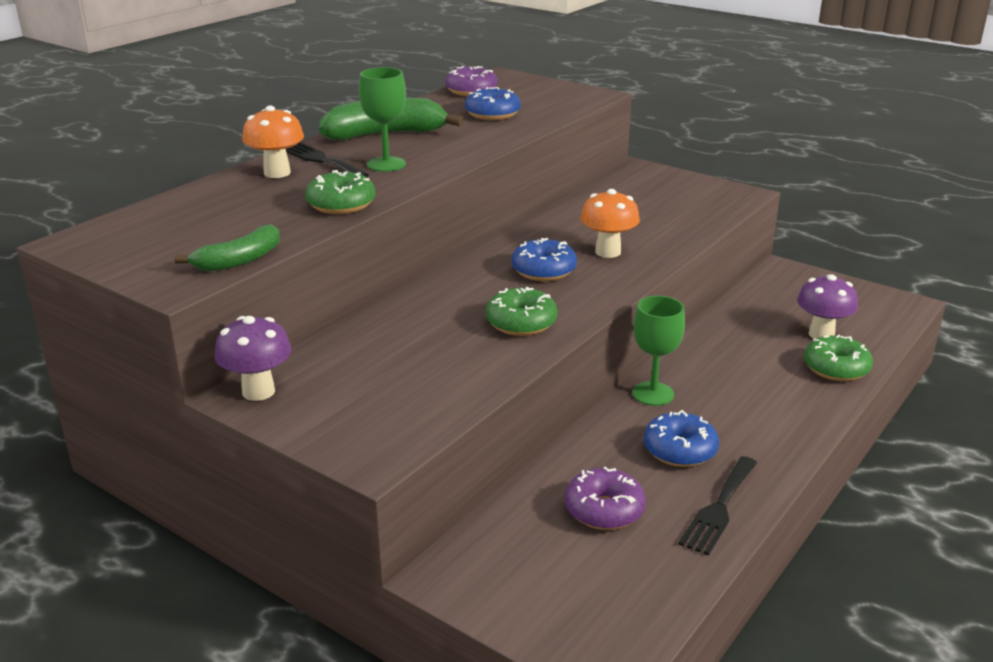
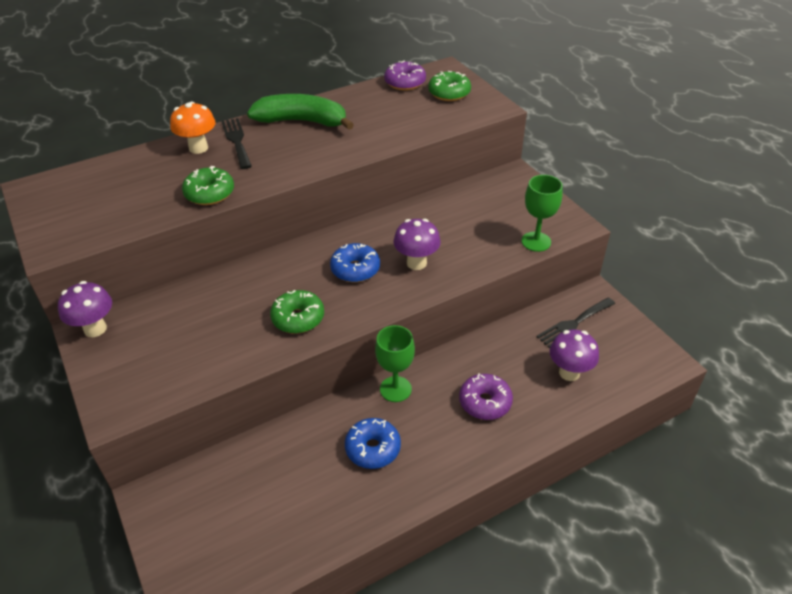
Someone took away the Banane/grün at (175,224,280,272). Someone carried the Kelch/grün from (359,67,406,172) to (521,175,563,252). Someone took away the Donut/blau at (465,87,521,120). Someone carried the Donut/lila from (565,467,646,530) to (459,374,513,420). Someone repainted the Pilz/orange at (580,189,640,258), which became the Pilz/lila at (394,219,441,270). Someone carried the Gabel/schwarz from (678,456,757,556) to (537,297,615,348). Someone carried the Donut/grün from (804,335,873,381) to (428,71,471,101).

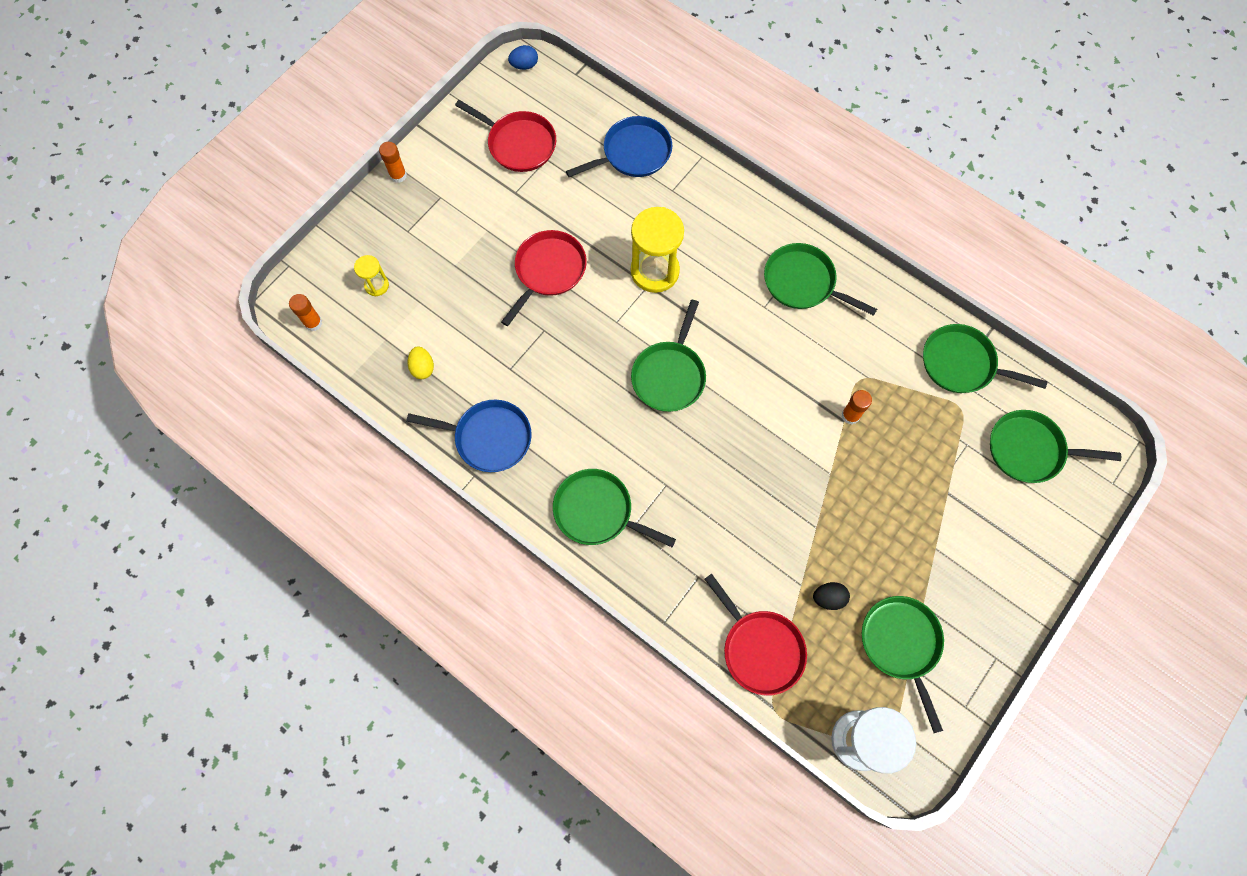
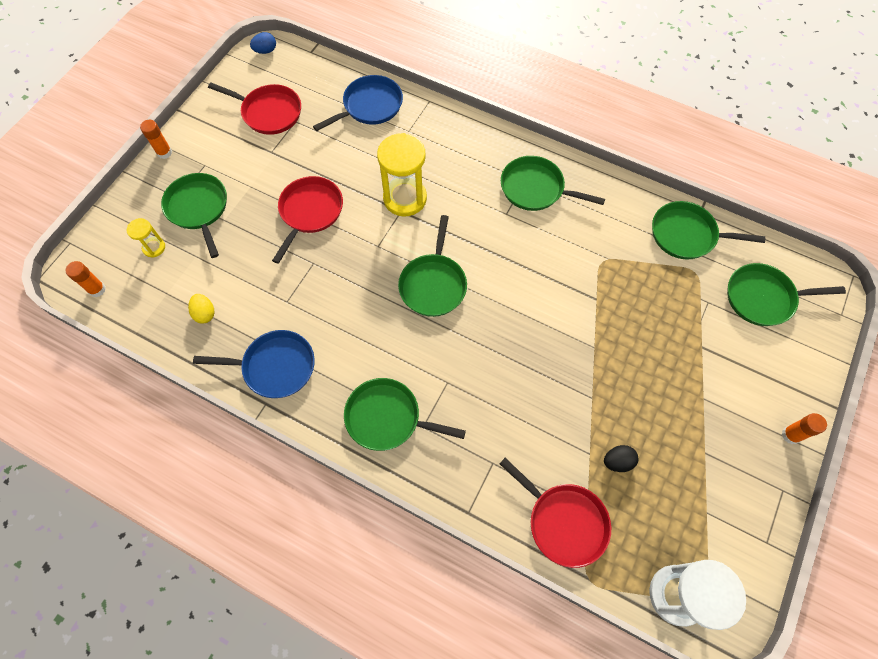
Someone carried the Klebestift/orange from (842,390,872,424) to (782,413,827,444). Someone carried the Pfanne/grün from (862,596,944,733) to (161,173,227,258).

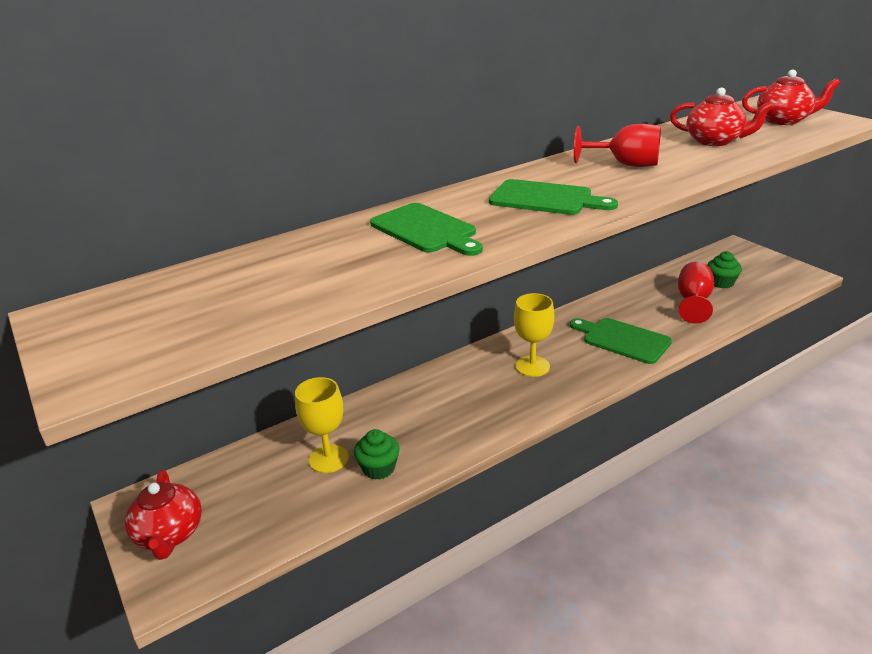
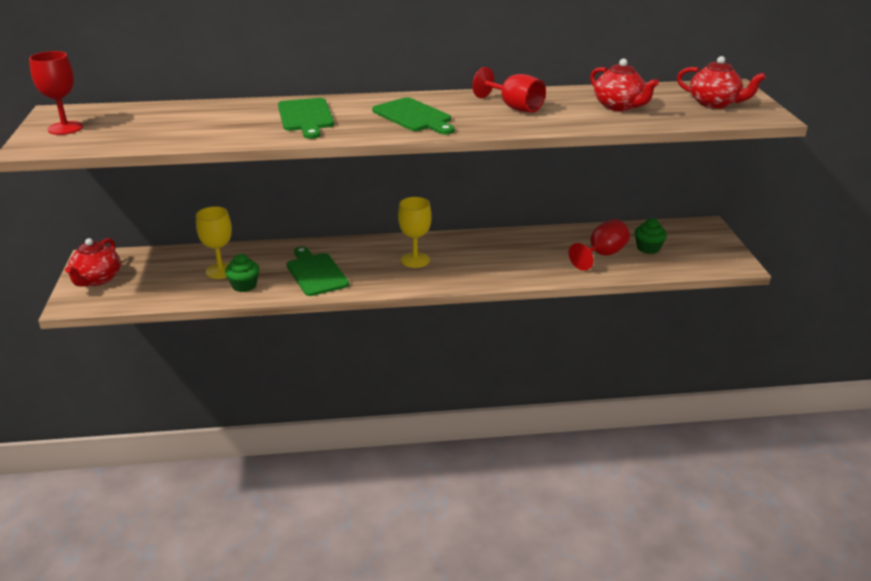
Someone carried the Schneidebrett/grün from (570,318,672,364) to (287,247,349,296). Someone put down the Kelch/rot at (29,51,83,135).

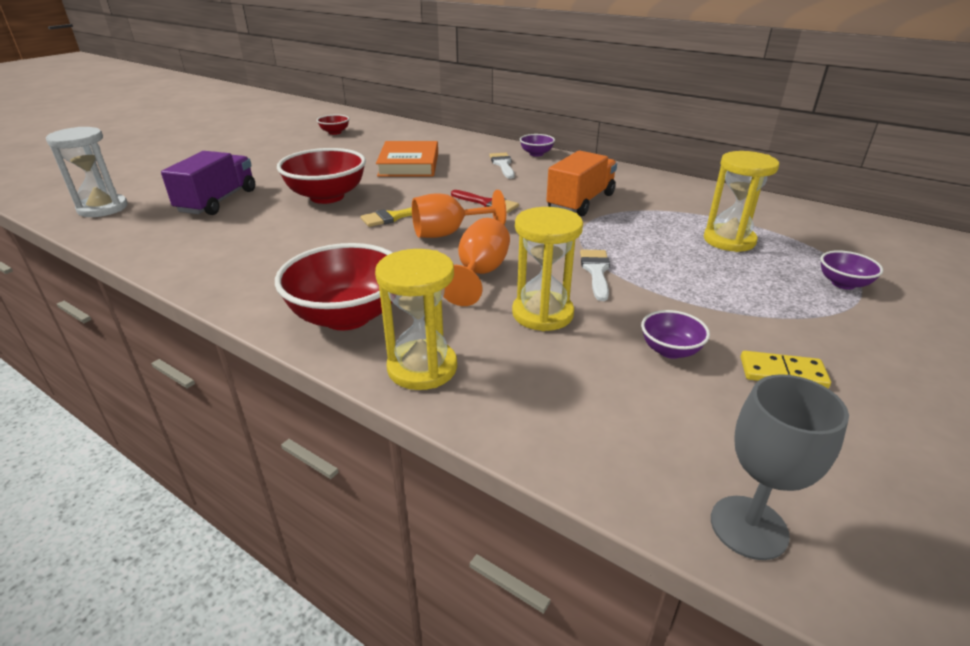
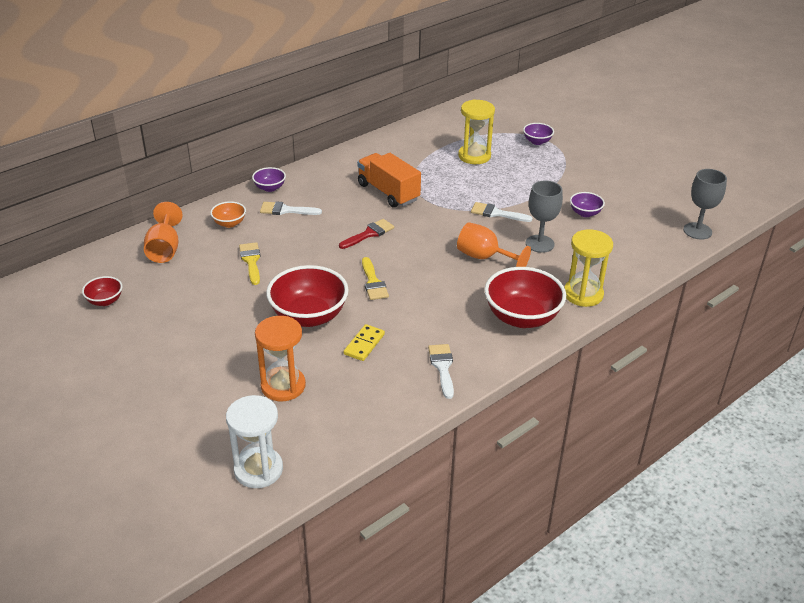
Someone swapped the Lastwagen/lila at (161,151,255,215) for the Sanduhr/orange at (255,316,306,401). Someone swapped the Buch/orange at (376,141,438,177) for the Pinsel/gelb at (239,242,260,285). Someone carried the Kelch/orange from (412,190,506,238) to (144,202,183,263). Someone swapped the Sanduhr/gelb at (512,207,583,331) for the Kelch/grau at (526,180,563,253). Someone carried the Dominostein/gelb from (741,351,831,388) to (344,324,385,361). Someone put down the Schüssel/orange at (210,201,246,228). Someone put down the Pinsel/weiß at (428,344,454,399).

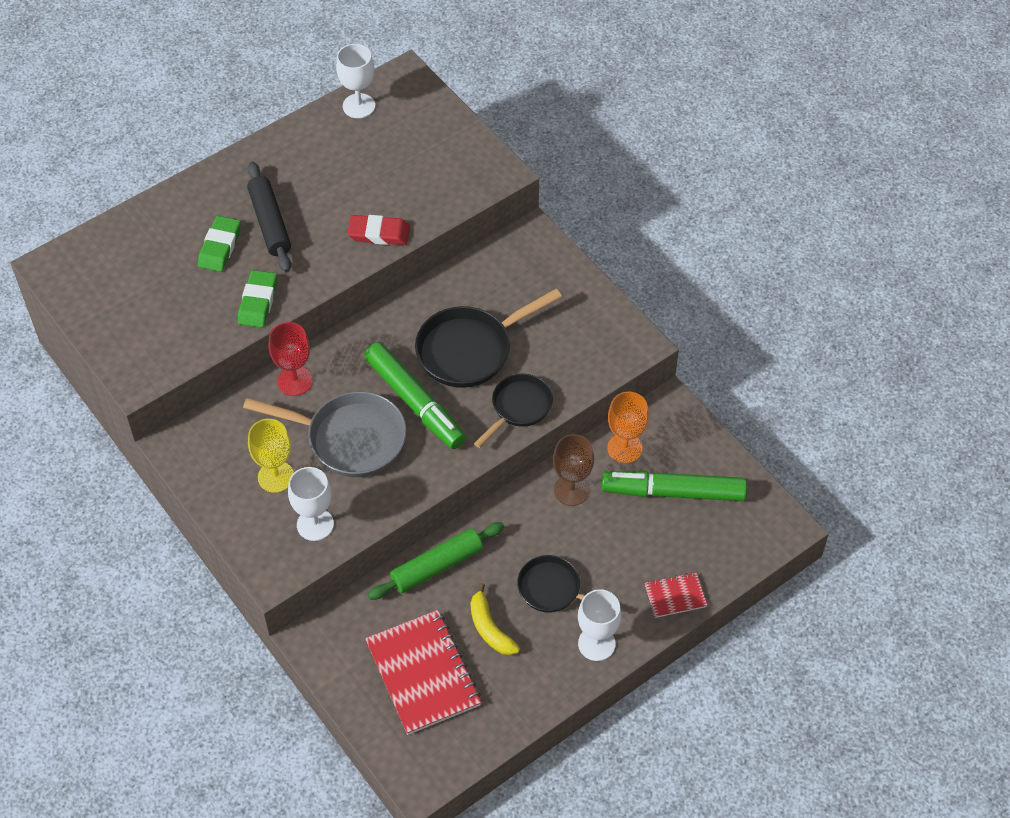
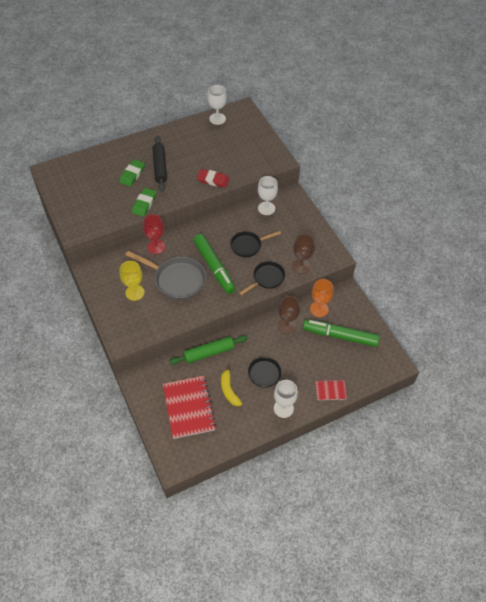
Someone carried the Kelch/weiß from (288,467,334,541) to (258,176,278,215). Someone scaled the Pfanne/schwarz at (415,289,562,388) by 0.63. Someone put down the Kelch/braun at (292,234,315,274).

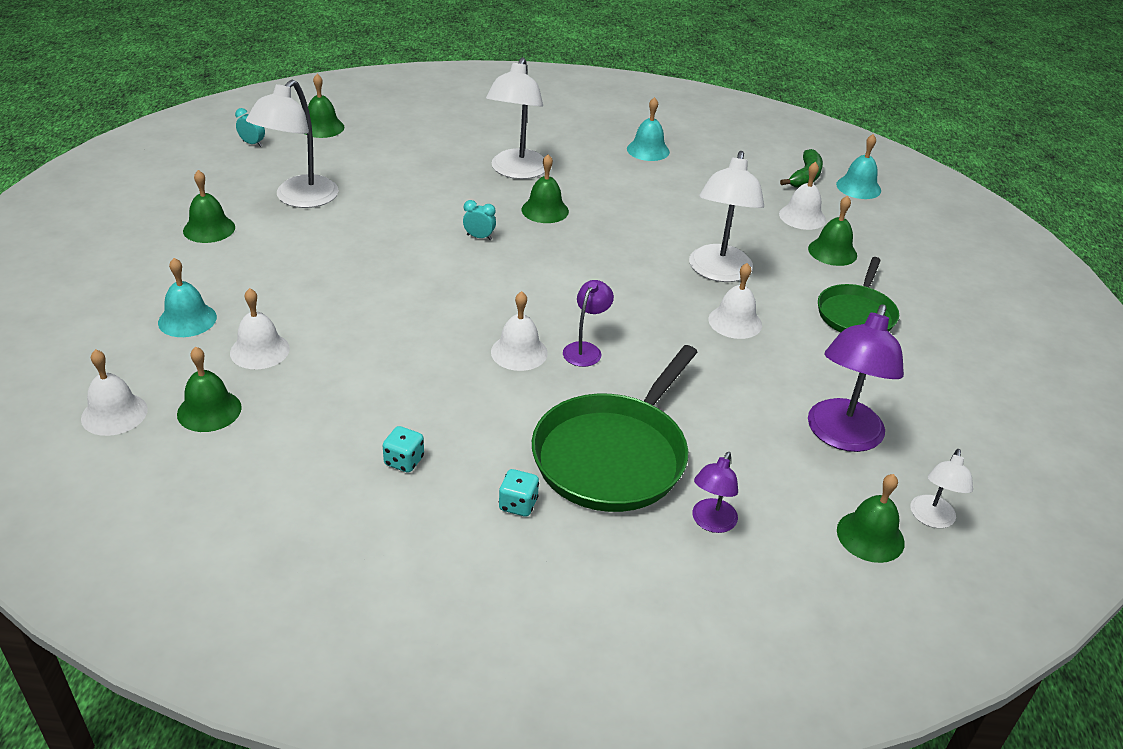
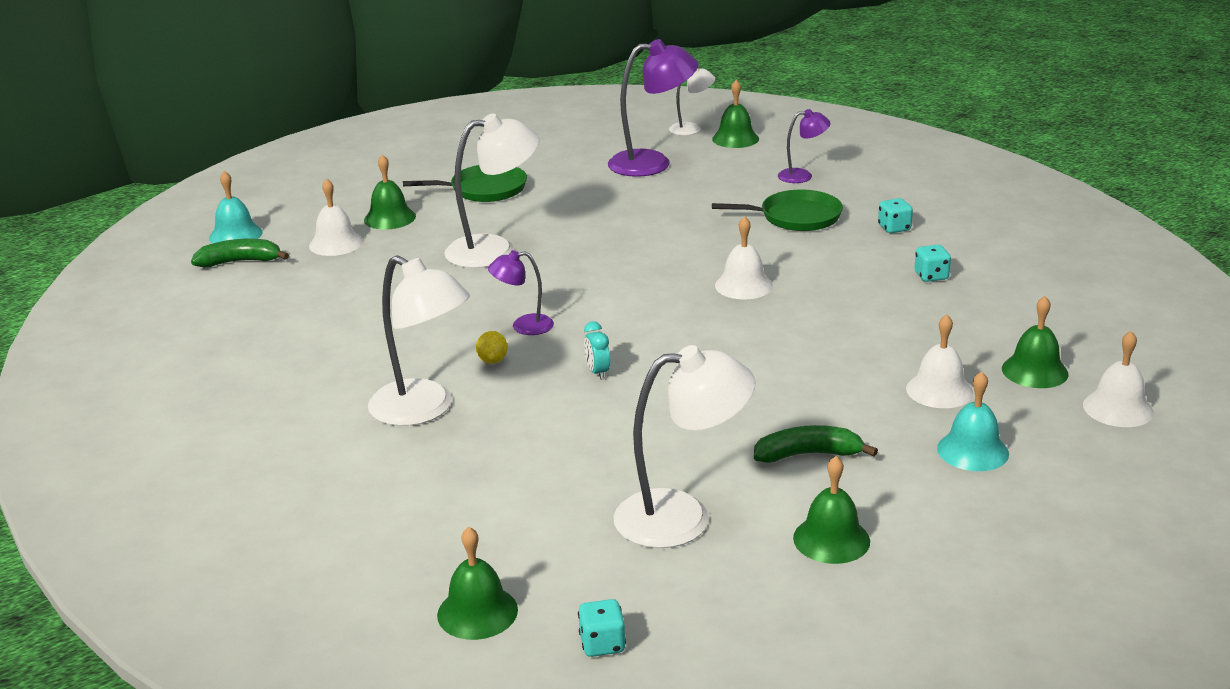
Someone swapped the Wecker/türkis at (235,108,265,147) for the Spielwürfel/türkis at (578,599,626,657). Someone rotated the Lampe/weiß at (486,57,545,179) by 60 degrees clockwise. Someone swapped the Glocke/grün at (522,154,569,223) for the Zitrone/gelb at (476,331,508,364). Someone scaled the Pfanne/grün at (532,345,697,512) by 0.62. Someone carried the Lampe/lila from (563,280,614,367) to (488,250,554,335). Someone took away the Glocke/türkis at (627,97,670,161). Someone took away the Glocke/weiß at (708,263,762,339). Someone put down the Banane/grün at (754,425,878,463).

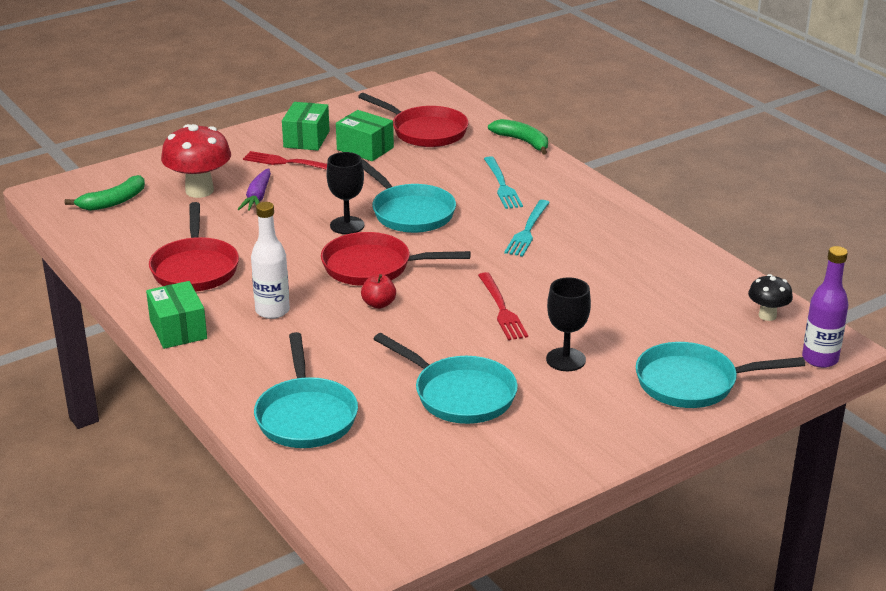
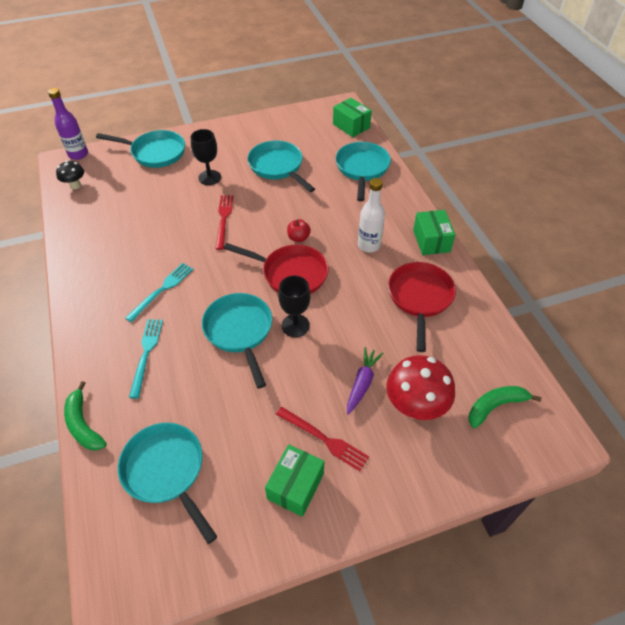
Someone carried the Schachtel/grün from (336,110,394,161) to (333,98,372,137). Someone repainted the Pfanne/rot at (358,93,469,147), which became the Pfanne/türkis at (118,423,217,544).

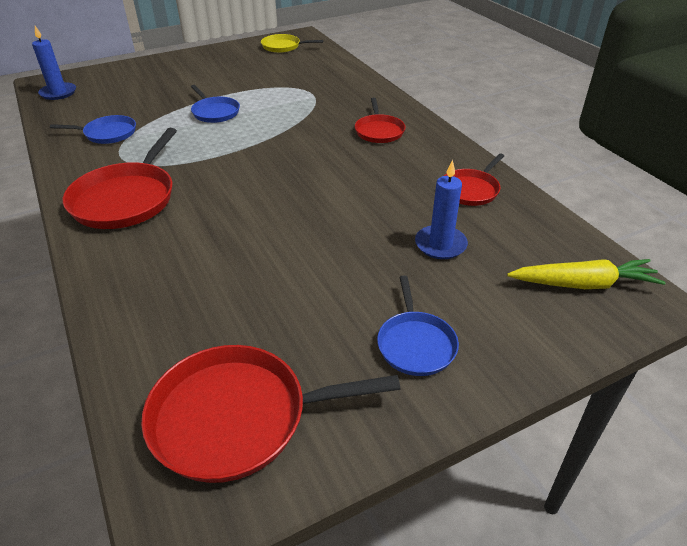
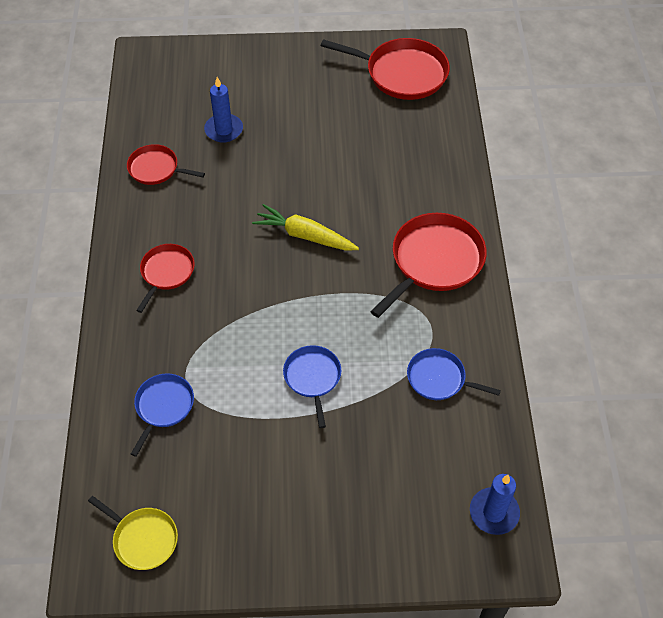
Someone carried the Pfanne/blau from (377,275,459,376) to (131,373,194,457). Someone rotated the Pfanne/rot at (444,153,504,206) by 135 degrees counterclockwise. Someone carried the Karotte/gelb from (507,259,666,289) to (252,204,359,251).

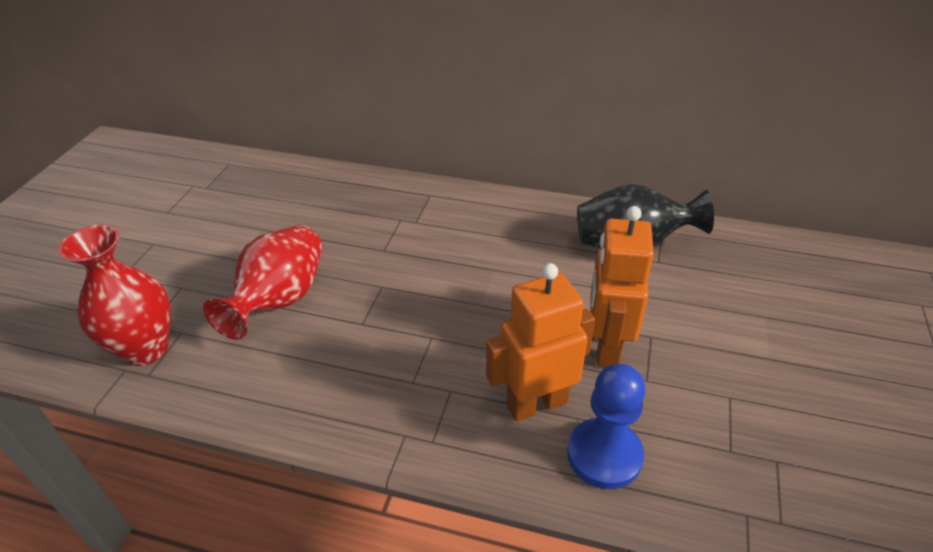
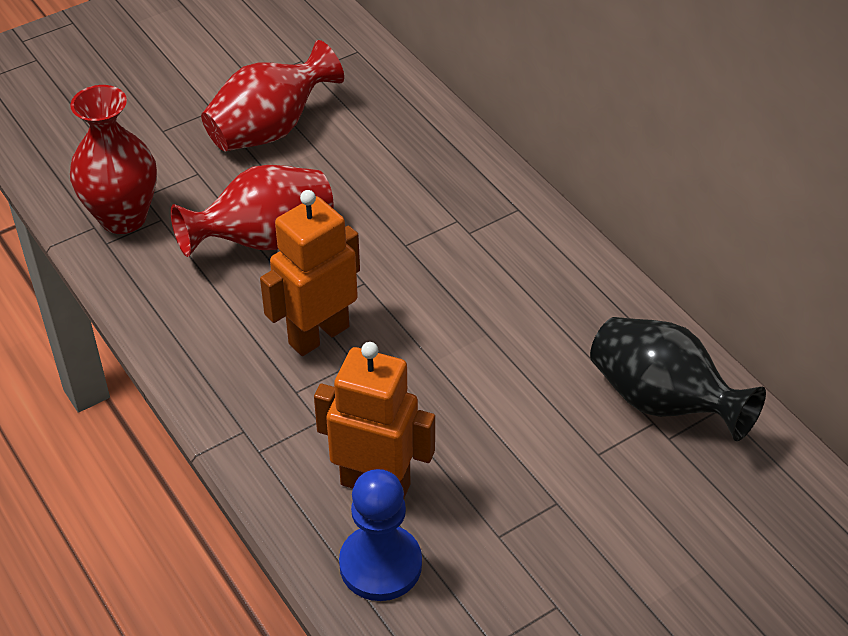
Someone carried the Roboter/orange from (590,206,654,367) to (260,190,360,356). Someone put down the Vase/rot at (201,40,344,151).

